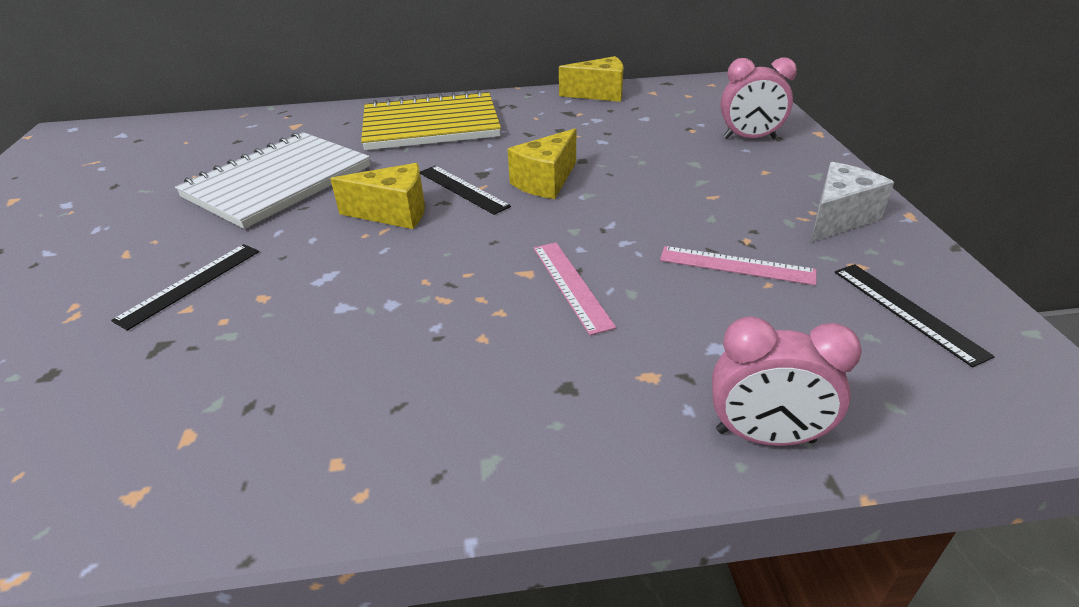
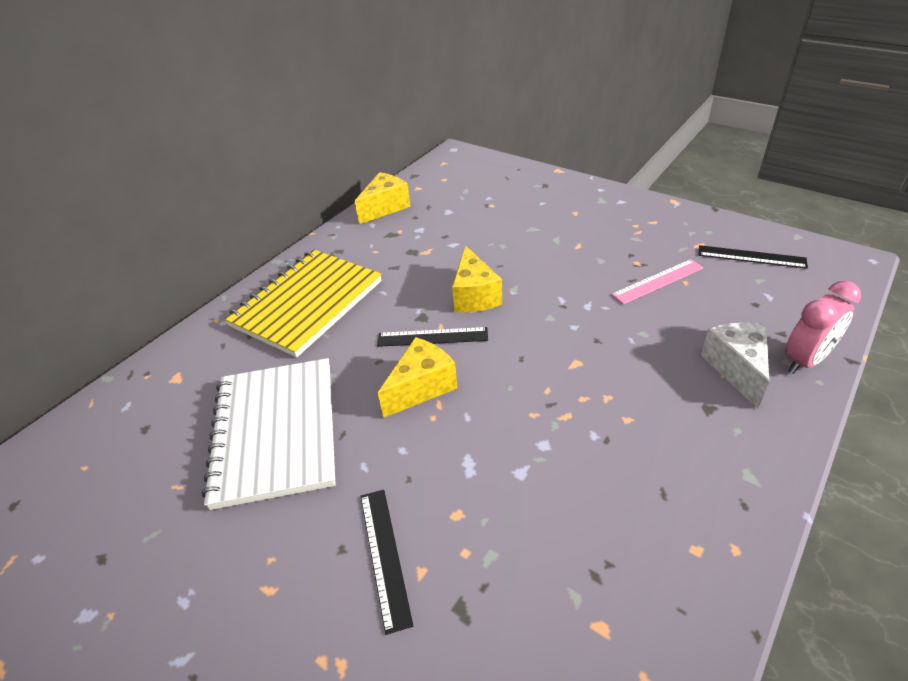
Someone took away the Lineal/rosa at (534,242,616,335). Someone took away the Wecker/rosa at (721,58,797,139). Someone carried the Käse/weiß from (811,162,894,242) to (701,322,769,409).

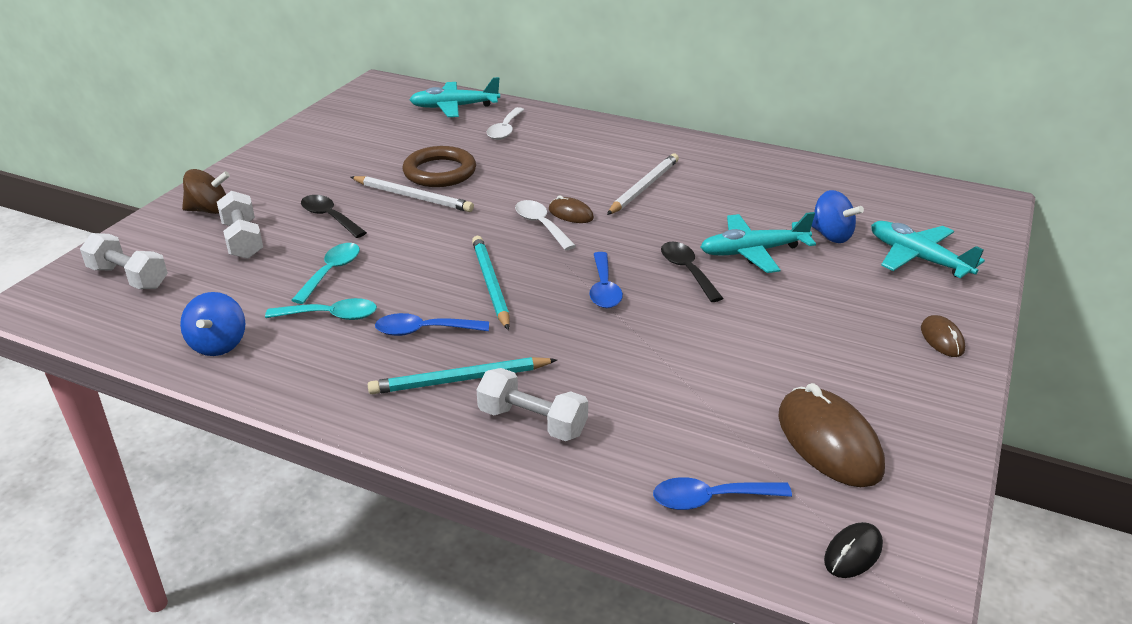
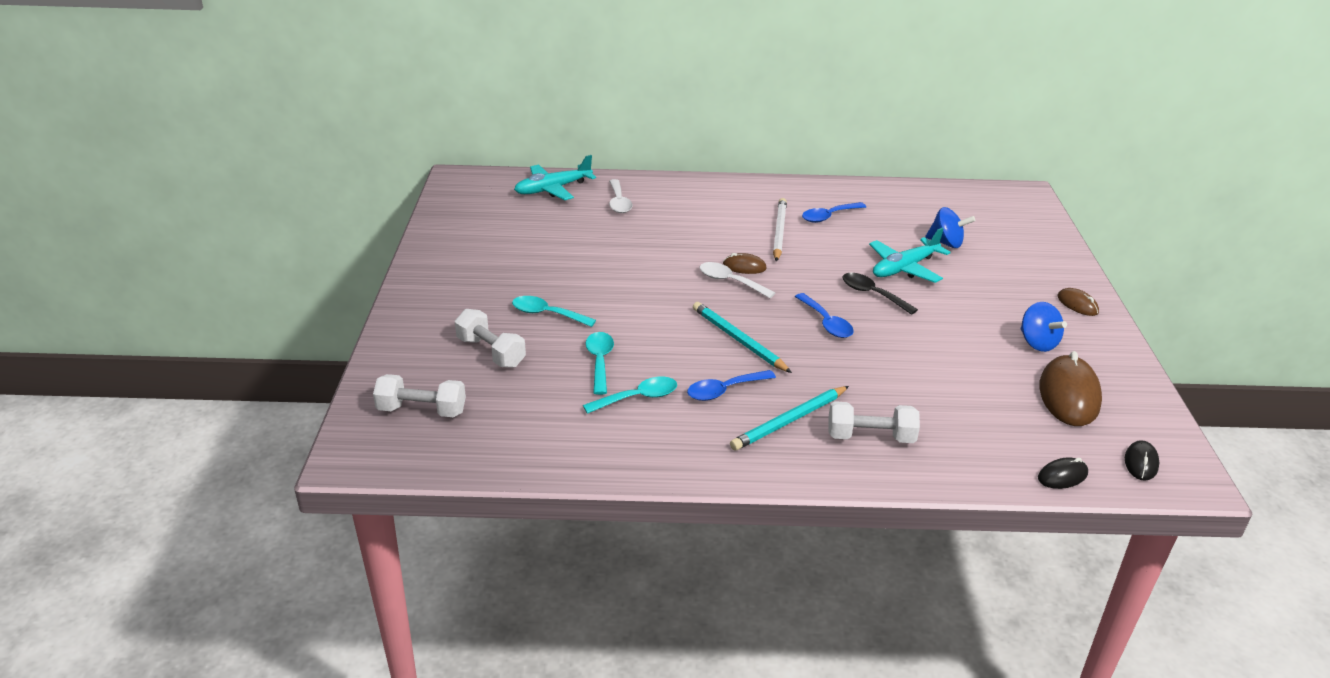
Someone carried the Kreisel/blau from (180,292,245,356) to (1021,302,1067,352). Someone took away the Kreisel/braun at (182,169,230,214). Someone repainted the Löffel/schwarz at (301,195,367,238), which became the Löffel/türkis at (512,296,596,327). Someone took away the Bleistift/weiß at (351,176,474,212). Someone took away the Ring/braun at (403,146,476,187). Someone carried the Löffel/blau from (653,477,792,510) to (802,202,866,223). Someone rotated the Computermaus/braun at (778,383,885,487) by 60 degrees clockwise. Someone took away the Flugzeug/türkis at (871,221,985,278). Someone put down the Computermaus/schwarz at (1038,457,1088,489).

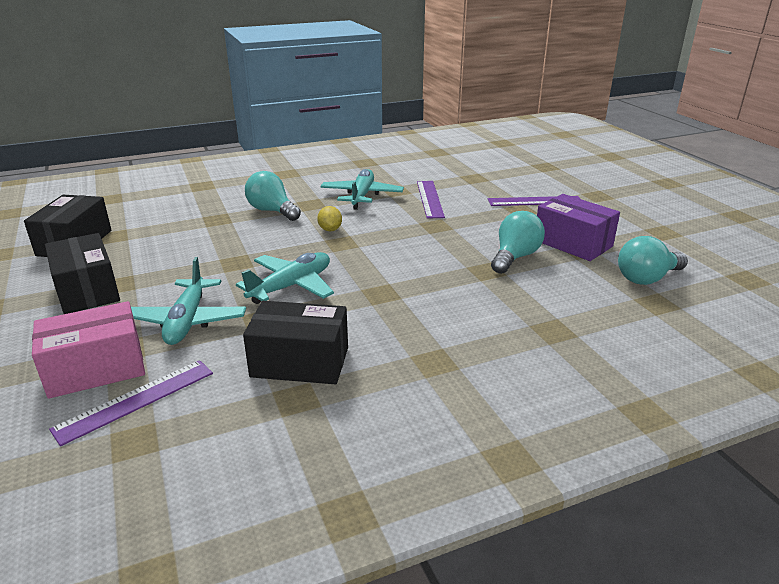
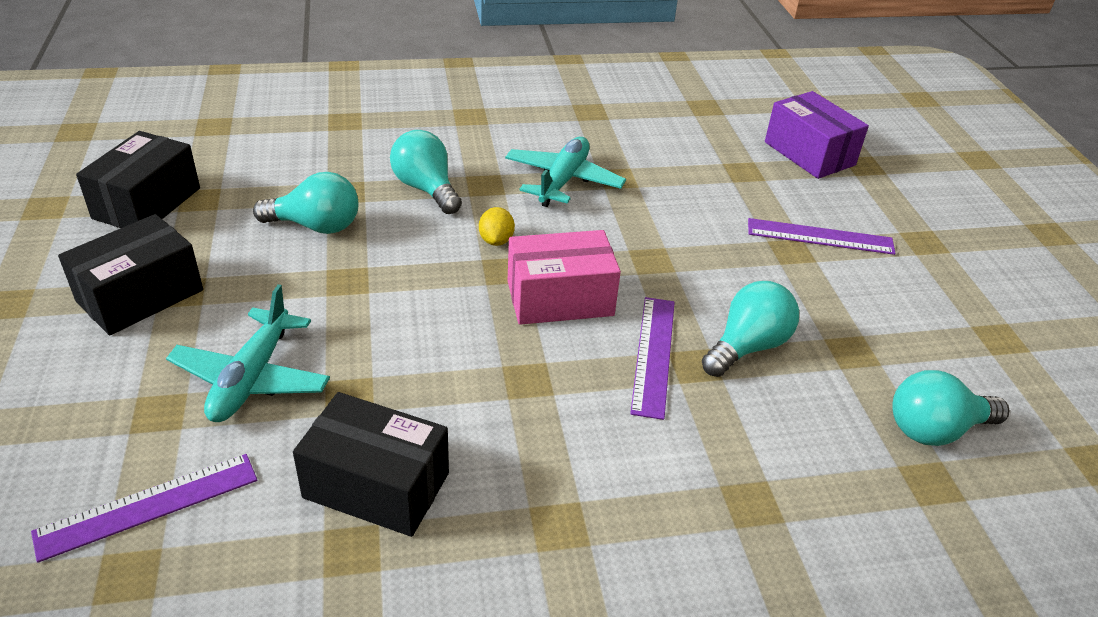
Someone carried the Schachtel/rosa from (32,301,145,399) to (508,230,621,325). Someone rotated the Schachtel/schwarz at (45,233,120,314) by 60 degrees clockwise. Someone took away the Flugzeug/türkis at (236,252,334,304). Someone carried the Lineal/lila from (417,181,445,219) to (630,297,675,420). Someone carried the Schachtel/lila from (537,194,620,261) to (765,91,869,179). Someone put down the Glühbirne/türkis at (253,172,358,234).

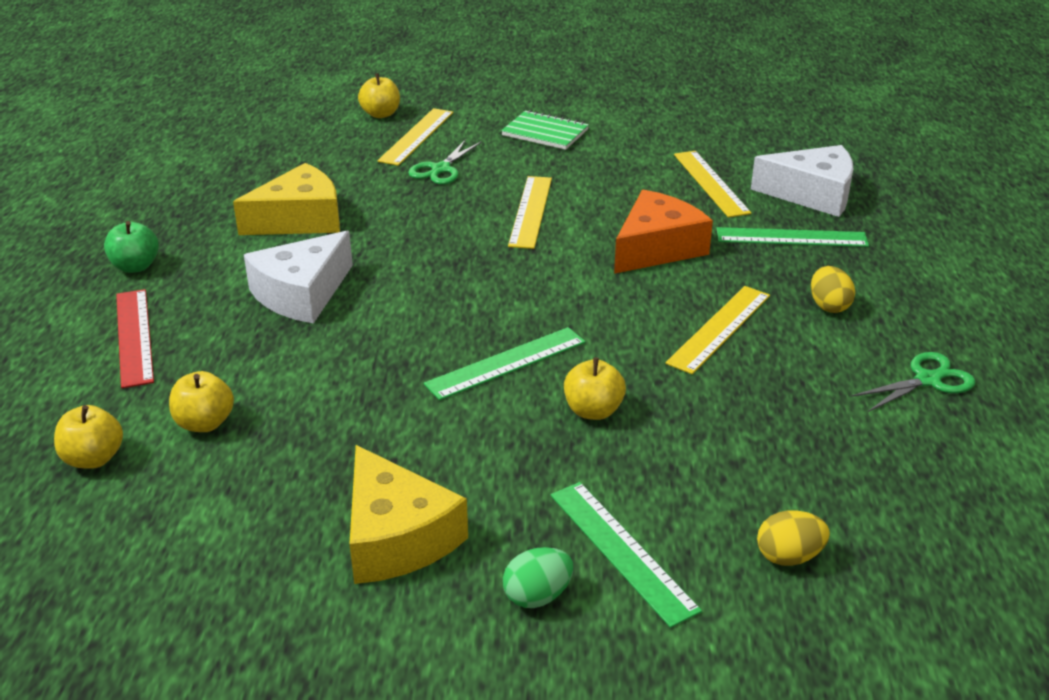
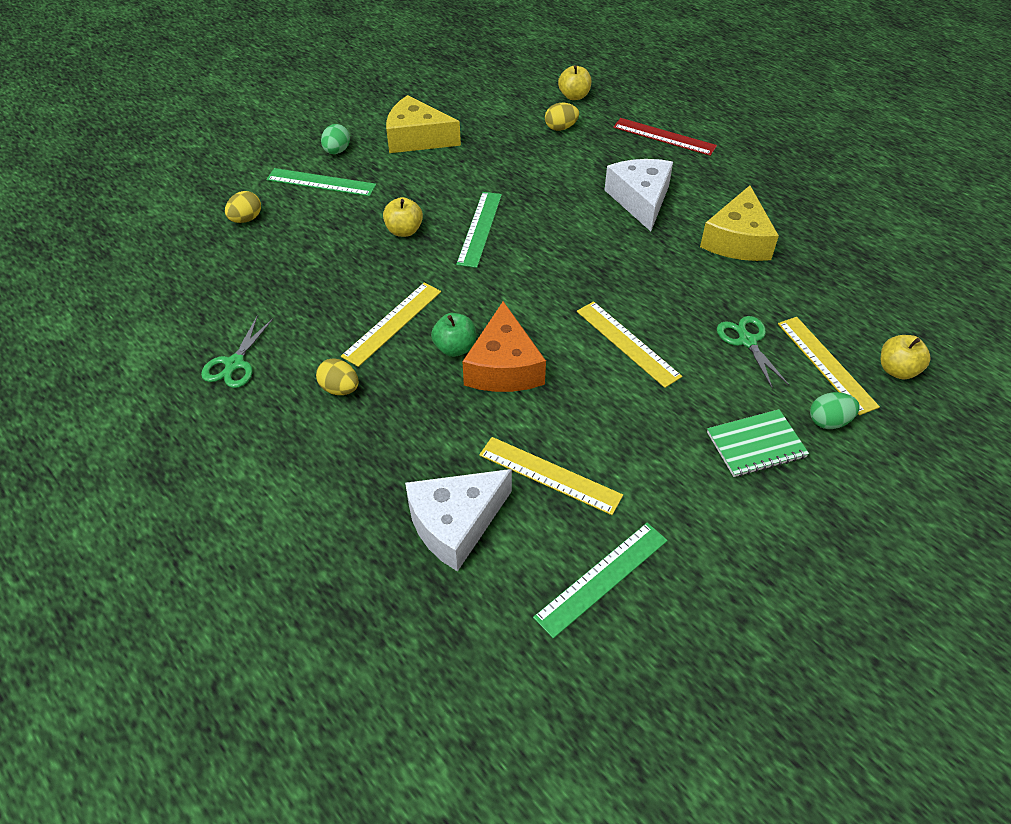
Someone carried the Apfel/grün from (104,221,159,273) to (431,313,476,357). Someone swapped the Apfel/gelb at (169,371,234,432) for the Ei/gelb at (545,103,579,131). Someone rotated the Lineal/gelb at (665,286,770,374) by 45 degrees clockwise. Someone carried the Lineal/grün from (717,227,869,247) to (533,523,668,639). Someone put down the Ei/grün at (810,392,860,429).

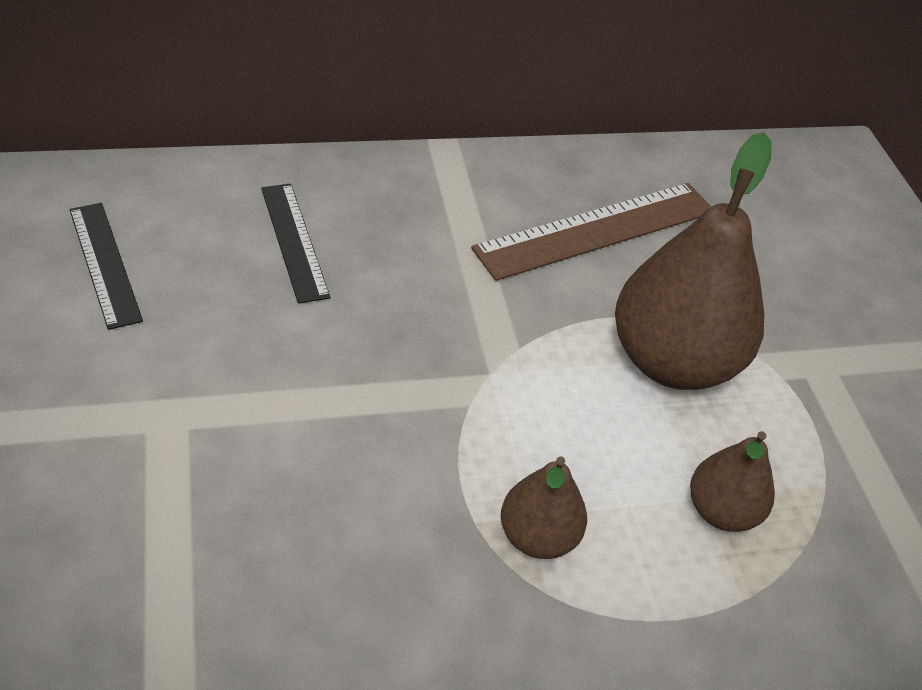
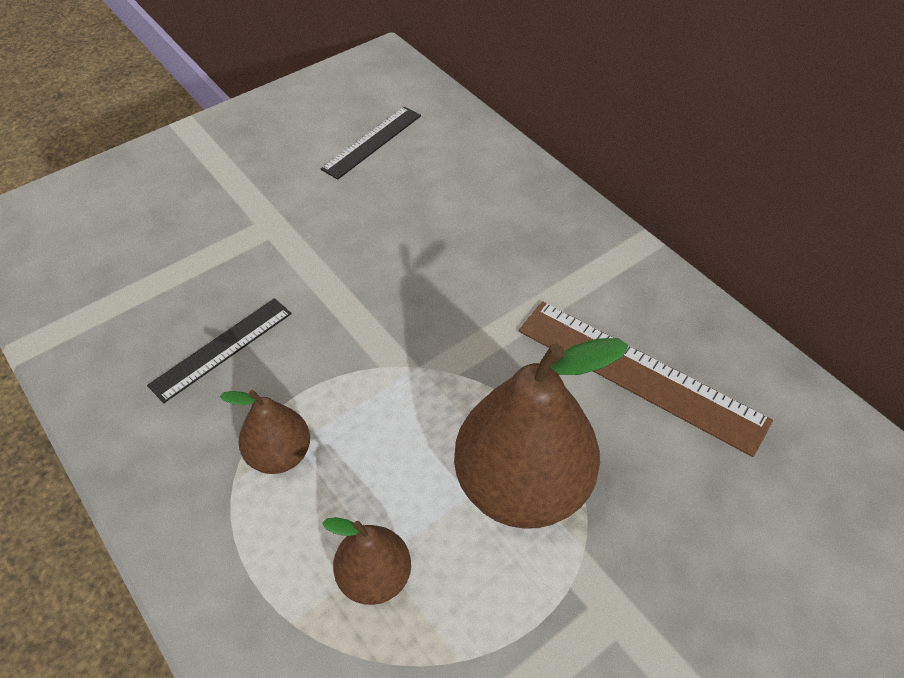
Someone carried the Lineal/schwarz from (261,184,330,304) to (147,298,292,403).

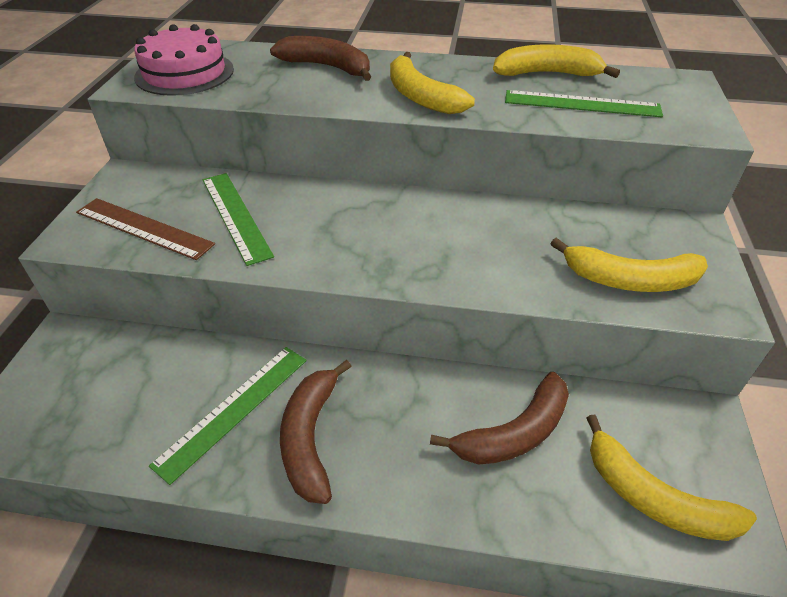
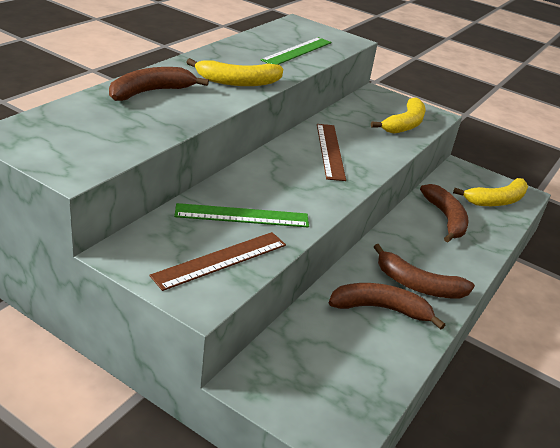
Someone took away the Kuchen/rosa at (134,24,234,96). Someone swapped the Lineal/grün at (149,347,307,485) for the Banane/braun at (329,283,445,330). Someone took away the Banane/gelb at (493,44,620,78). Someone put down the Lineal/braun at (317,124,346,181).

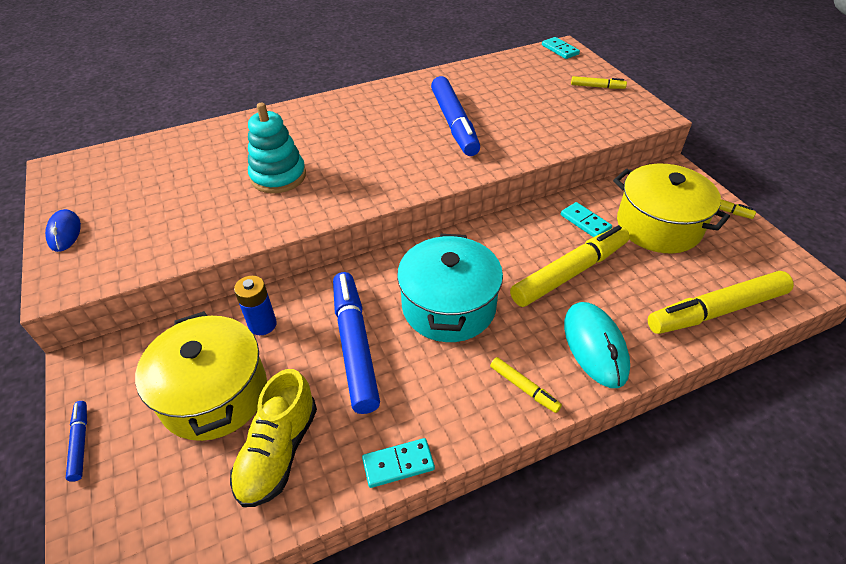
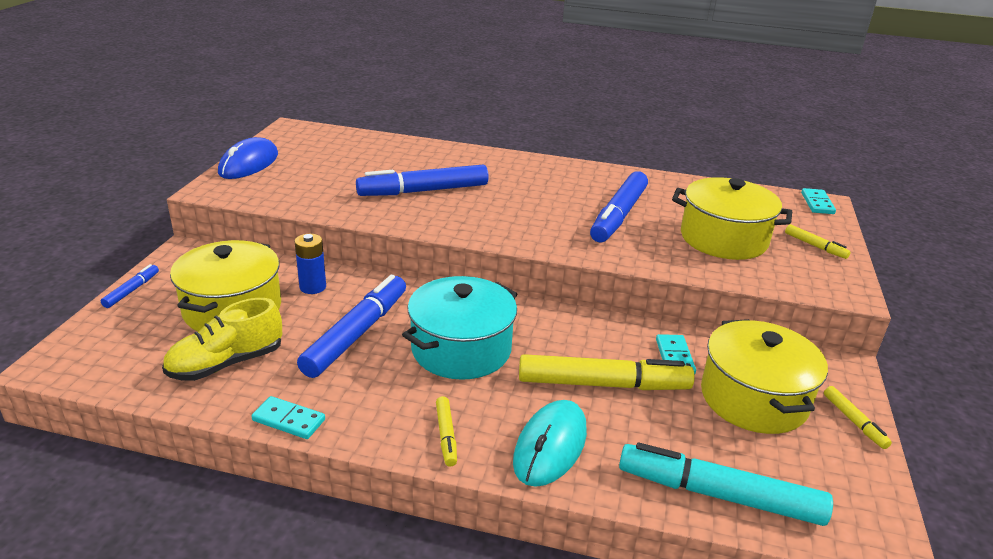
Someone scaled the Computermaus/blau at (45,209,81,252) by 1.61. Someone swapped the Stapelspielzeug/türkis at (248,102,306,193) for the Filzstift/blau at (356,165,489,196). Someone repainted the Filzstift/gelb at (648,271,794,334), which became the Filzstift/türkis at (619,443,833,526). Someone put down the Kochtopf/gelb at (672,177,792,260).

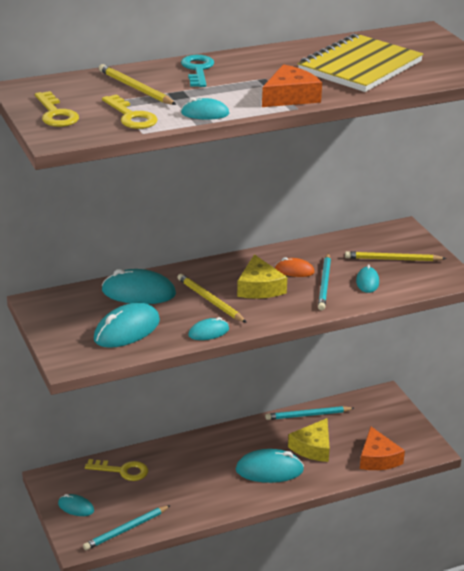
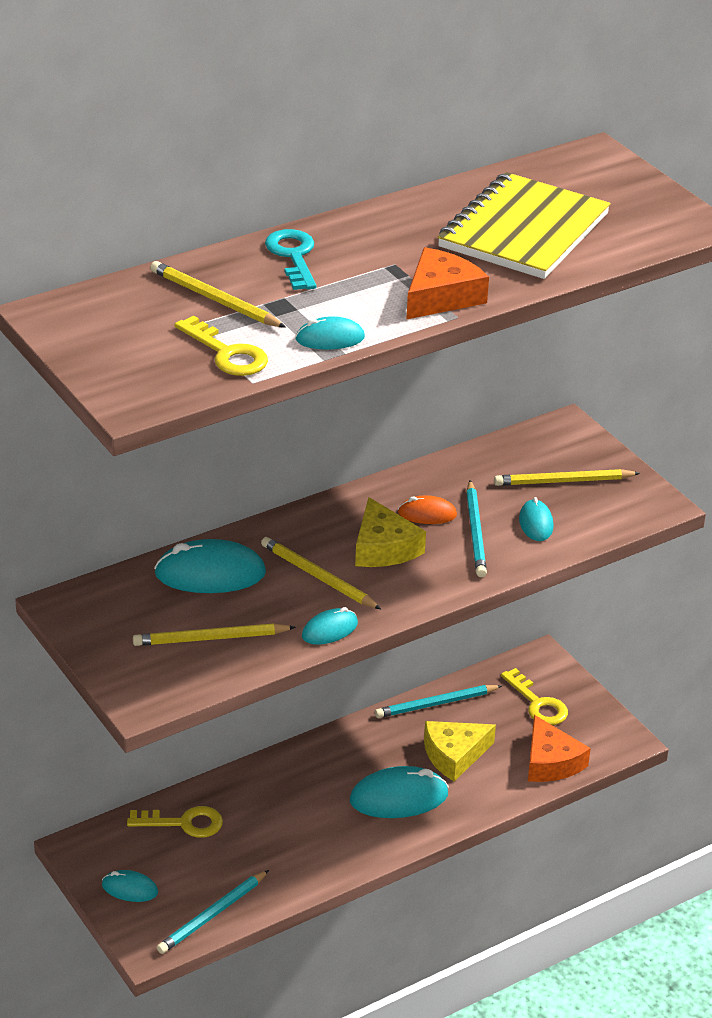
Someone carried the Schlüssel/gelb from (35,91,79,127) to (501,668,568,725). Someone swapped the Computermaus/türkis at (94,302,160,348) for the Bleistift/gelb at (133,624,296,646). Someone rotated the Käse/gelb at (288,418,330,462) by 45 degrees clockwise.

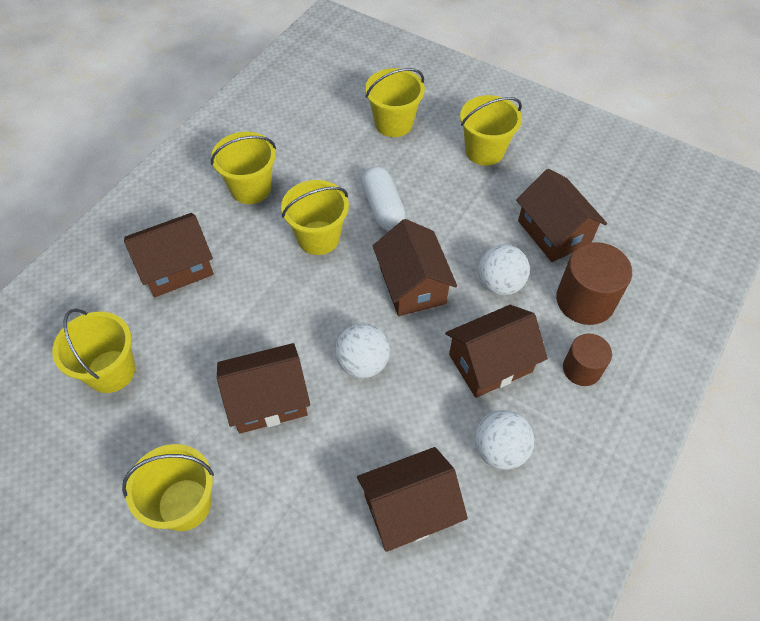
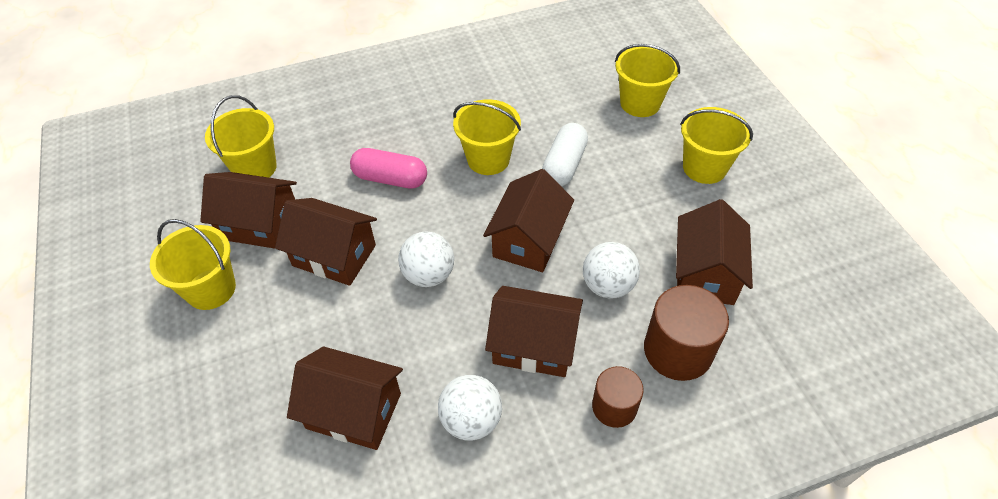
Someone carried the Haus/braun from (124,213,214,297) to (200,172,297,248). Someone took away the Eimer/gelb at (211,132,276,204). Someone put down the Kapsel/rosa at (350,148,427,189).

